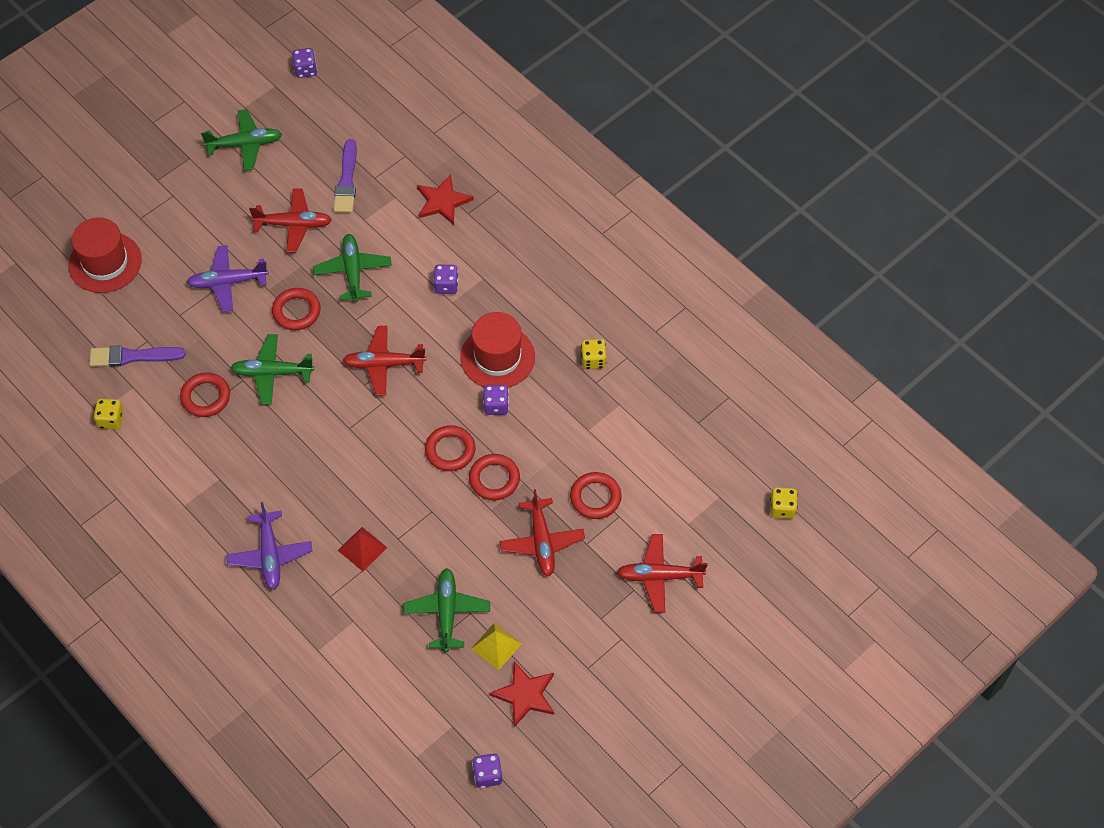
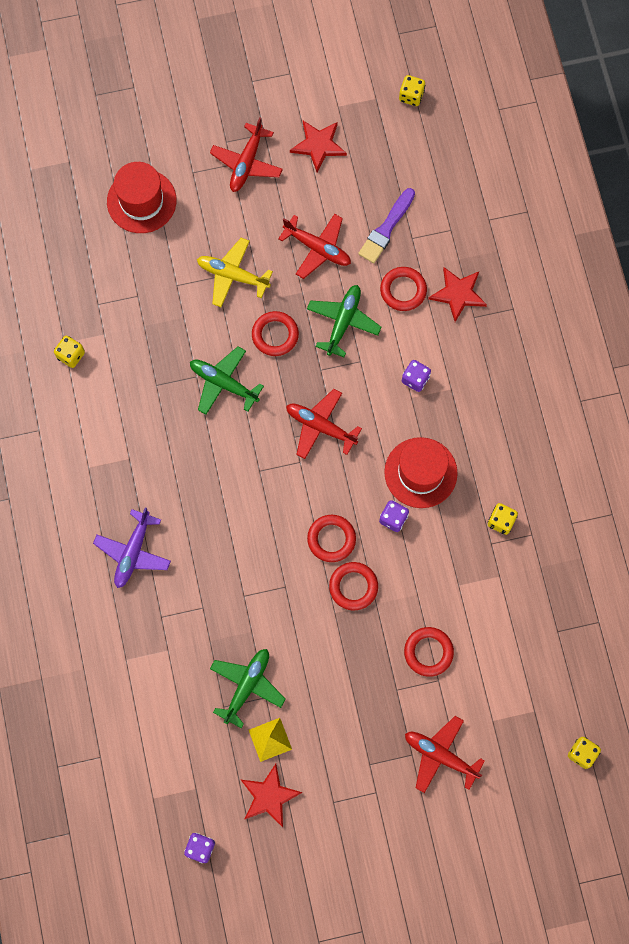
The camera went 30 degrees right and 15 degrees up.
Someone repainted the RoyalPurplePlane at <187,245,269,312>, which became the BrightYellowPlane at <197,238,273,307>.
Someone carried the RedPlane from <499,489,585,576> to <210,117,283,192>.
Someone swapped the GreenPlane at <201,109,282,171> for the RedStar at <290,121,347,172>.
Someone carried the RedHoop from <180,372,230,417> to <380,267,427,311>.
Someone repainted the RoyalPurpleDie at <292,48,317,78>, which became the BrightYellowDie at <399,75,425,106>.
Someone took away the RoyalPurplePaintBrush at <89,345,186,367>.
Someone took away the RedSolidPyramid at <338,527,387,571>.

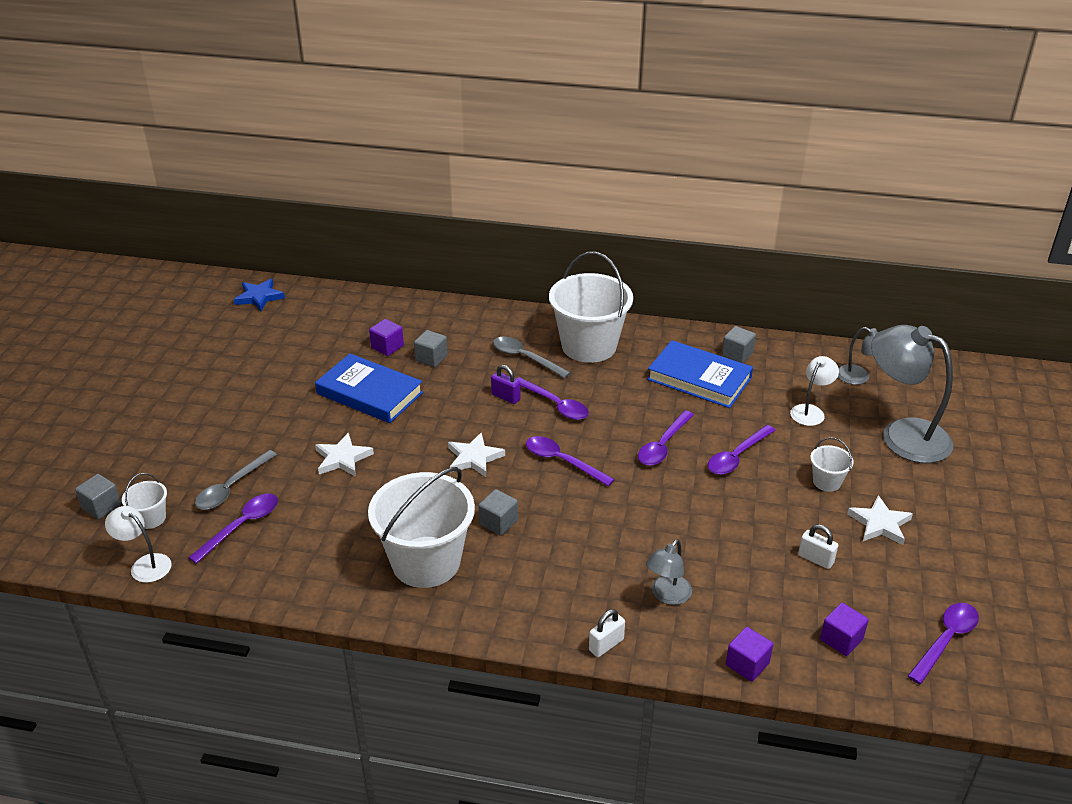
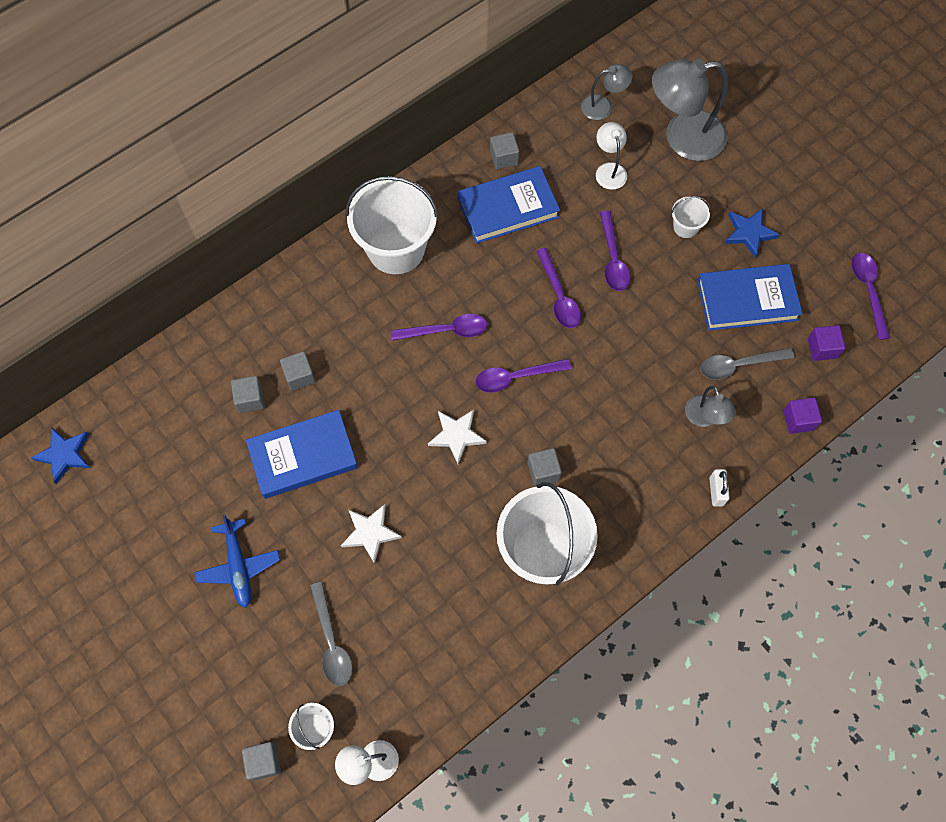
The camera went 50 degrees left and 30 degrees up.
Someone put down the RoyalBluePlane at <194,515,280,608>.
Someone repainted the RoyalPurpleCube at <369,319,404,356>, which became the GreyCube at <231,376,265,413>.
Someone swapped the SnowWhitePadlock at <798,524,838,569> for the RoyalBlueBook at <697,264,803,331>.
Someone carried the GreySpoon from <493,337,571,378> to <700,348,794,380>.
Someone repainted the SnowWhiteStar at <847,495,913,545>, which became the RoyalBlueStar at <725,208,780,258>.
Someone took away the RoyalPurpleSpoon at <188,494,278,564>.
Someone took away the RoyalPurplePadlock at <491,365,521,404>.

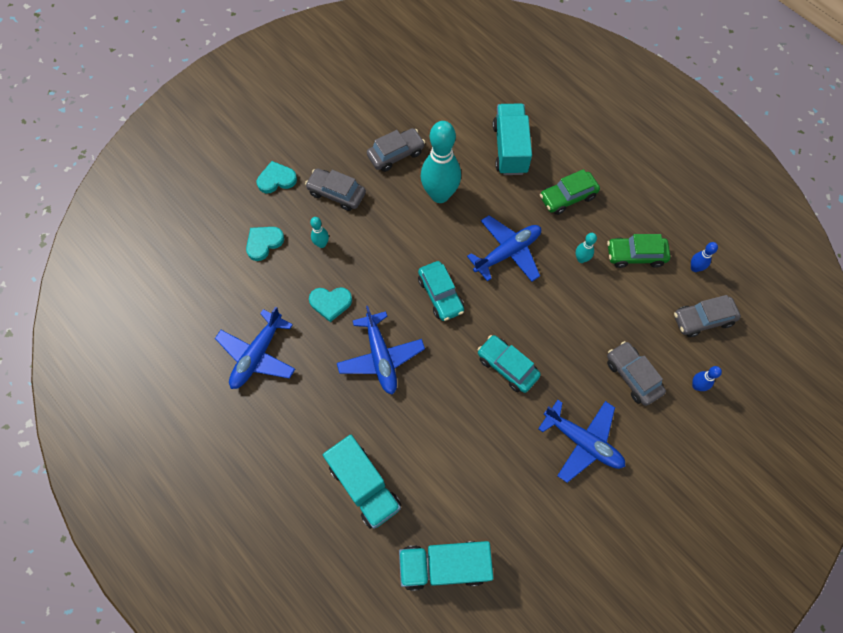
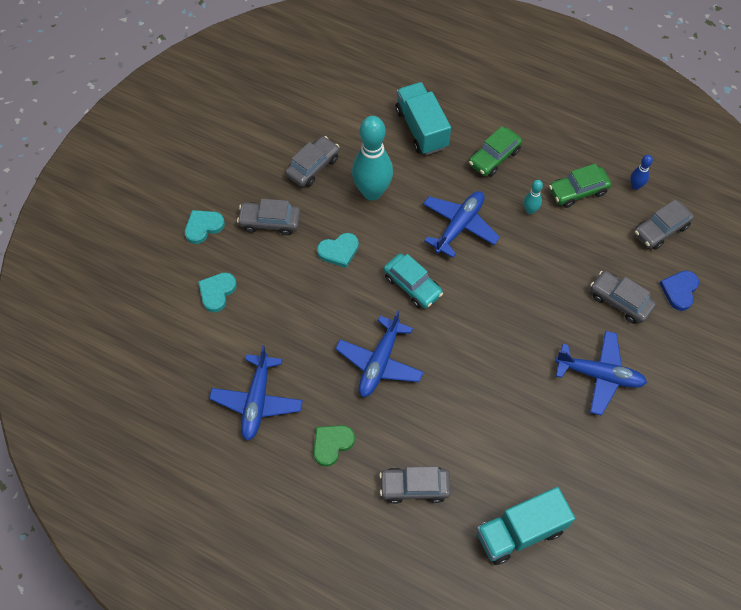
The camera went 20 degrees left and 5 degrees down.
Someone put down the GreenHeart at <314,425,355,467>.
Someone carried the TealHeart from <309,287,352,322> to <317,233,359,268>.
Someone rotated the RoyalBluePlane at <337,306,425,395> by 60 degrees clockwise.
Someone swapped the TealTruck at <323,435,401,529> for the GreyAutomobile at <379,466,451,504>.
Someone swapped the RoyalBlueBowlingPin at <692,366,722,391> for the RoyalBlueHeart at <660,271,699,311>.
Someone took away the TealBowlingPin at <310,217,329,248>.
Someone took away the TealAutomobile at <477,335,541,393>.

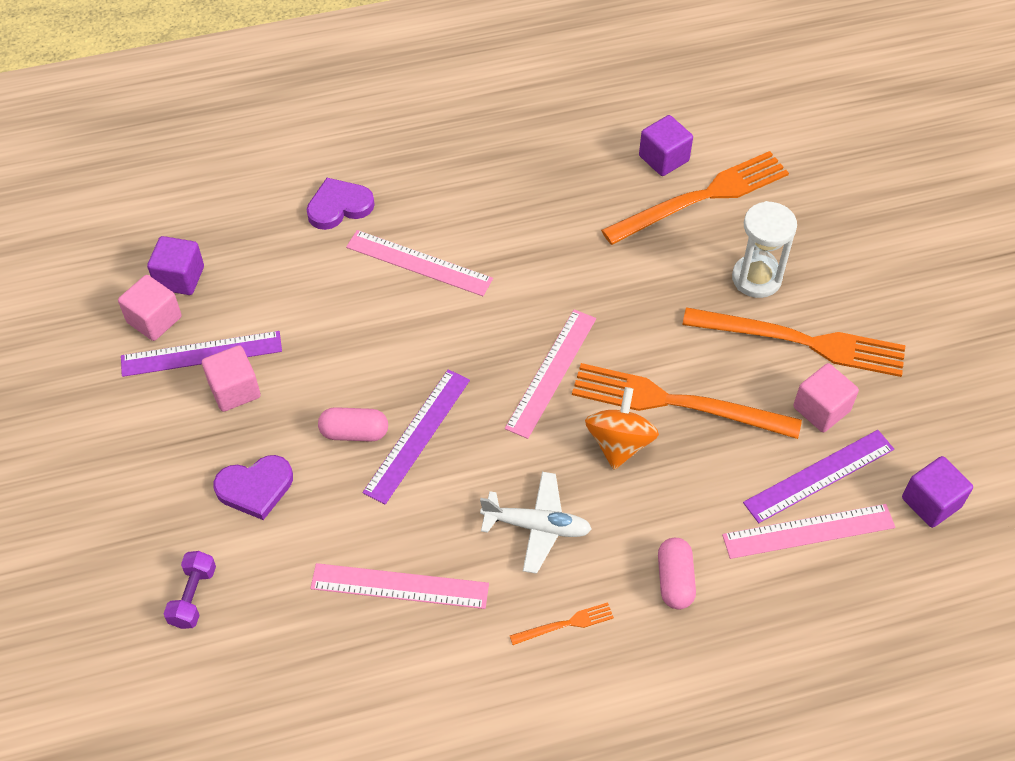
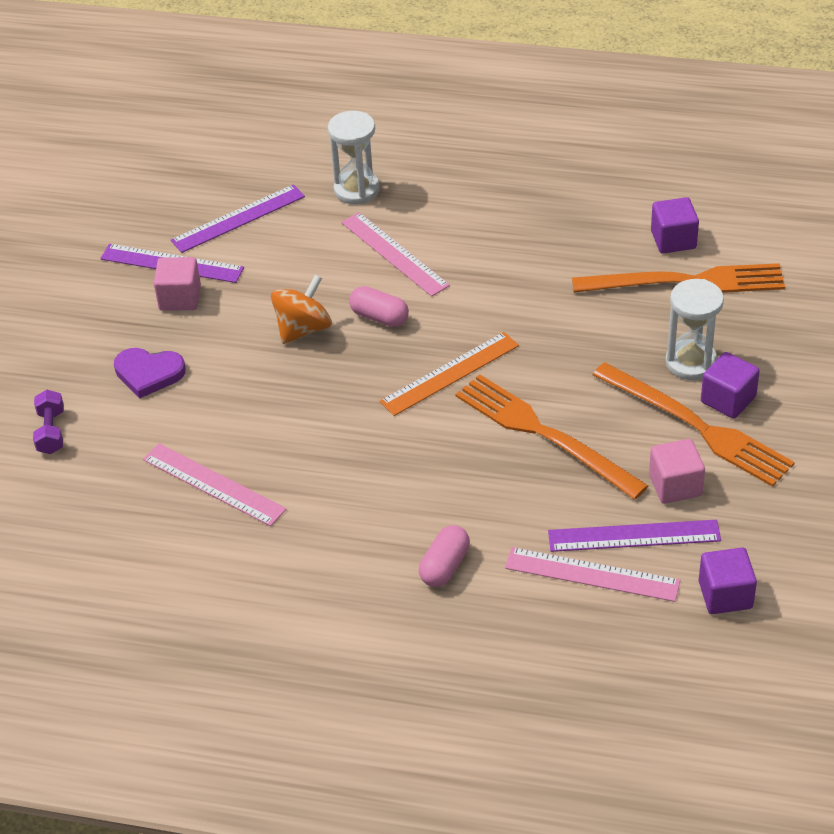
The camera went 30 degrees right and 10 degrees down.
Someone rotated the RoyalPurpleDumbbell at <164,551,216,629> by 45 degrees counterclockwise.
Someone carried the RoyalPurpleMeasuringStick from <363,369,470,504> to <171,184,305,253>.
Someone carried the BrightOrangeSpinningTop from <585,387,659,470> to <271,275,332,344>.
Someone swapped the RoyalPurpleHeart at <306,178,375,230> for the SnowWhiteHourglass at <328,111,380,205>.
Someone carried the PinkCapsule from <318,407,388,442> to <349,286,409,327>.
Someone repainted the PinkMeasuringStick at <505,309,596,439>, which became the BrightOrangeMeasuringStick at <380,332,519,416>.
Someone carried the RoyalPurpleCube from <147,236,204,295> to <701,352,760,419>.
Someone took away the PinkCube at <118,275,182,341>.
Someone took away the SnowWhitePlane at <480,472,592,574>.
Someone took away the BrightOrangeFork at <510,602,614,645>.

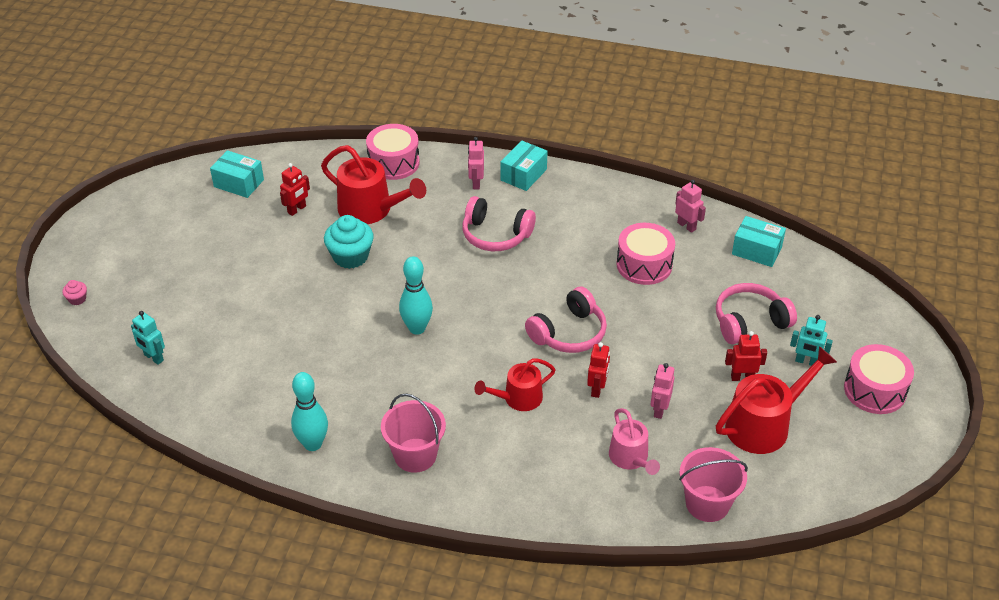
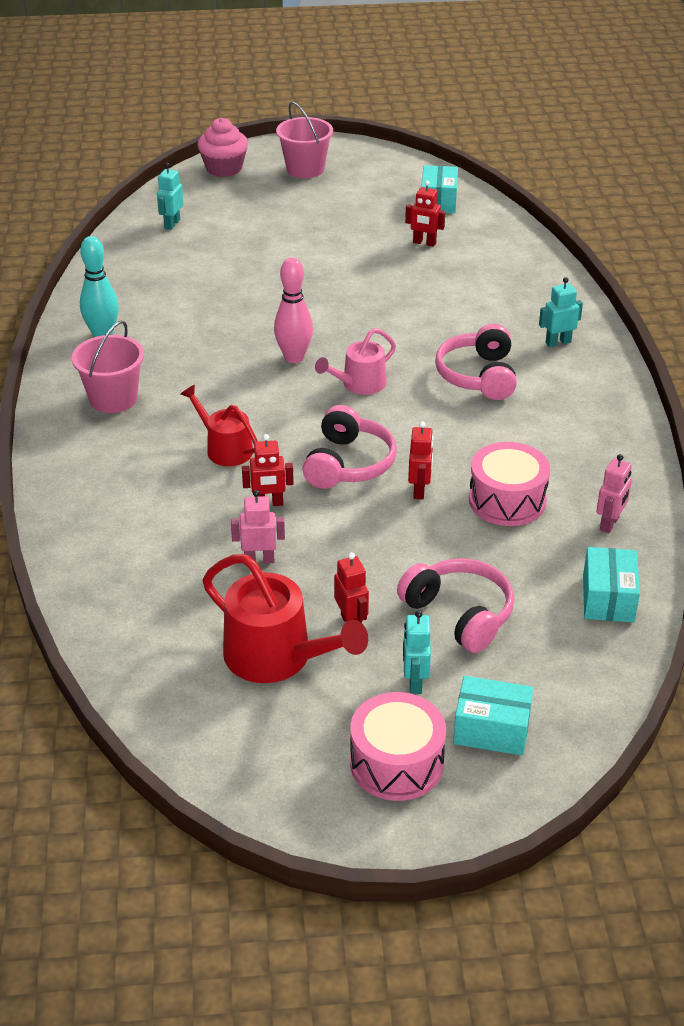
The camera went 70 degrees right and 5 degrees down.
Someone scaled the PinkCupcake at <62,280,87,305> by 2.14.
Someone repainted the TealBowlingPin at <399,256,433,335>, which became the PinkBowlingPin at <274,258,313,363>.
Someone carried the PinkPail from <679,447,748,522> to <276,102,333,178>.
Someone rotated the PinkHeadset at <525,287,607,353> by 105 degrees counterclockwise.
Someone carried the PinkWateringCan from <609,408,660,475> to <315,328,396,395>.
Someone put down the RedRobot at <408,421,434,499>.
Someone carried the TealPackage from <500,140,548,191> to <453,676,533,756>.
Someone repainted the PinkRobot at <468,137,484,189>, which became the TealRobot at <539,277,583,347>.
Someone took away the RedWateringCan at <321,145,426,224>.
Someone took away the TealCupcake at <324,215,374,269>.
Someone took away the PinkToyDrum at <366,124,420,180>.

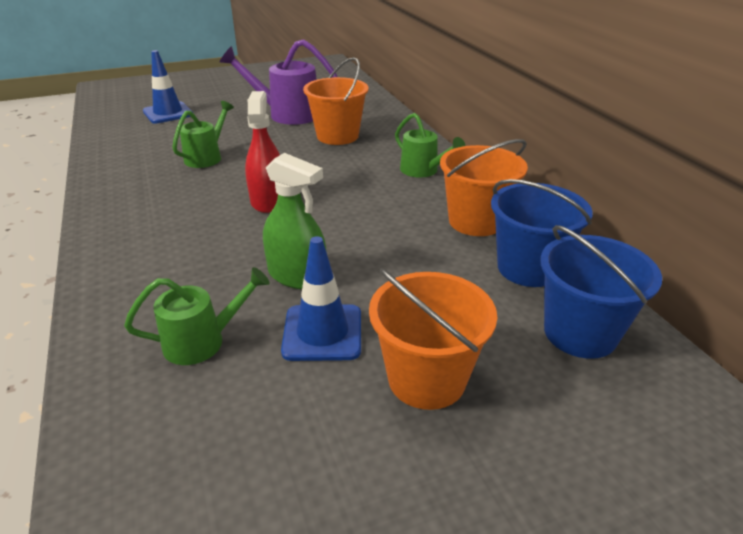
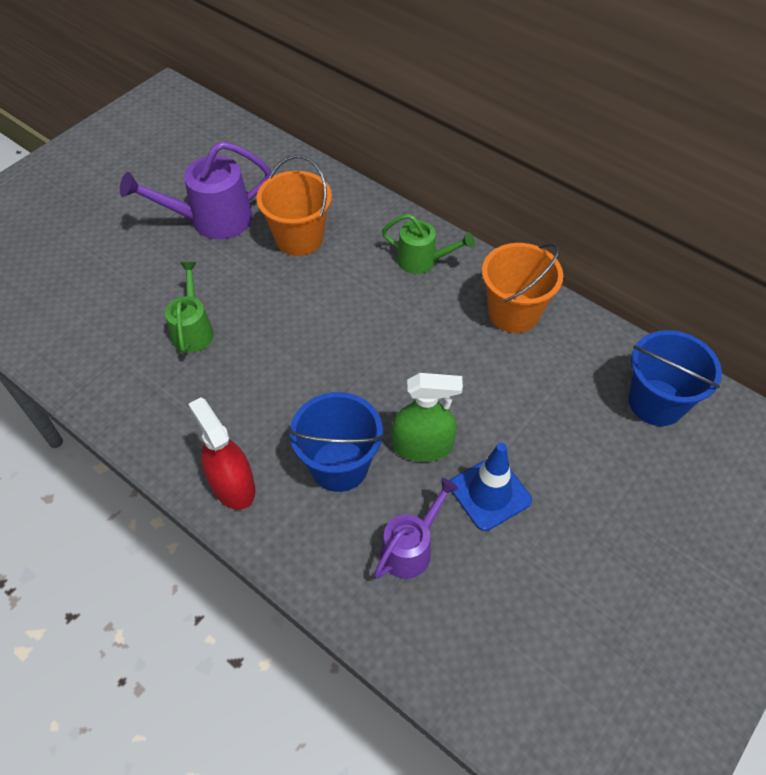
The camera went 30 degrees left and 20 degrees up.
Someone carried the RedSprayer from <245,91,280,213> to <188,397,255,510>.
Someone carried the RoyalBluePail from <491,179,593,287> to <288,392,384,492>.
Someone repainted the GreenWateringCan at <124,267,270,365>, which became the RoyalPurpleWateringCan at <374,478,458,579>.
Someone took away the RoyalBlueSafetyCone at <143,50,193,124>.
Someone took away the BrightOrangePail at <369,268,497,410>.

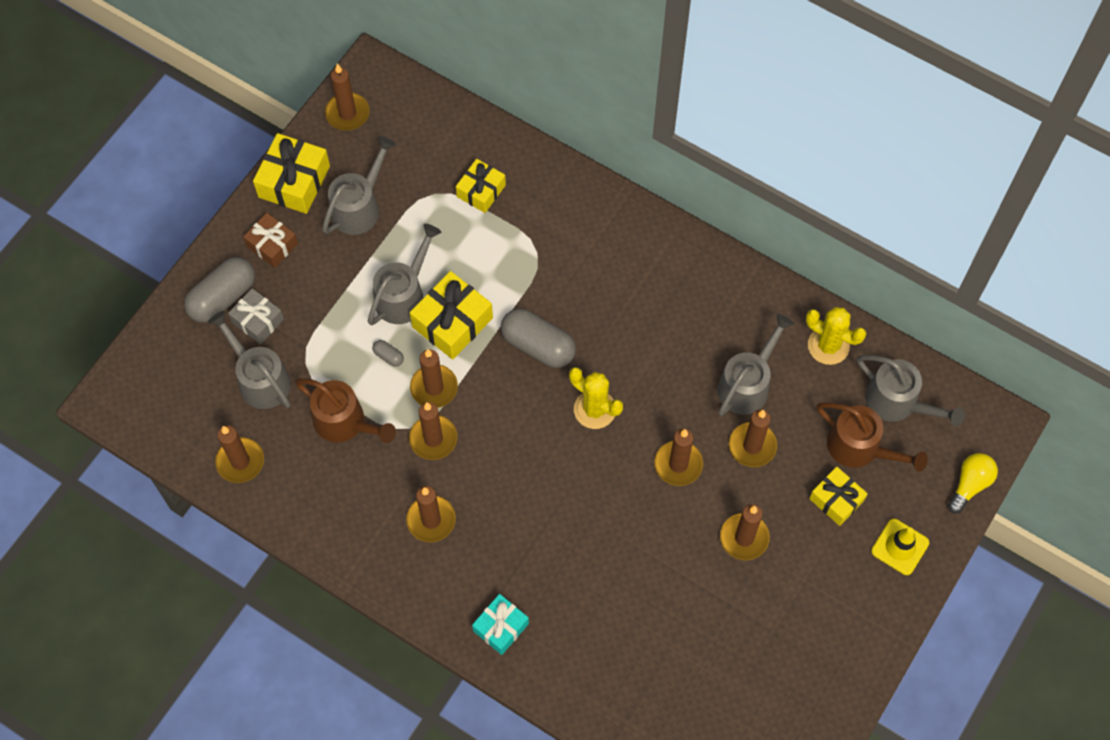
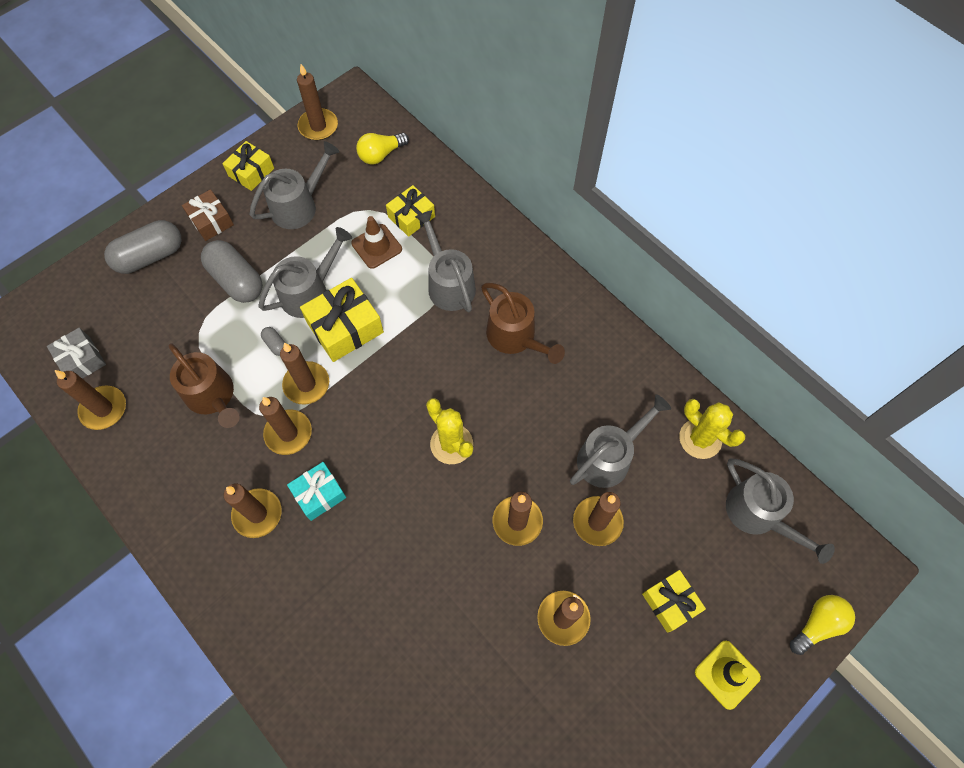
The camera went 15 degrees right and 0 degrees up.
Someone carried the GreyPresent from <228,288,284,344> to <47,328,106,379>.
Someone carried the GreyCapsule from <501,309,576,368> to <201,240,263,303>.
Someone scaled the BrightYellowPresent at <253,133,330,214> by 0.64.
Someone carried the TealPresent from <472,594,529,655> to <287,462,346,521>.
Someone put down the BrownSafetyCone at <351,216,402,269>.
Someone put down the BrightYellowLightbulb at <356,133,409,165>.
Someone carried the GreyWateringCan from <208,311,291,409> to <415,210,476,312>.
Someone carried the BrownWateringCan from <817,402,928,472> to <481,283,565,364>.

